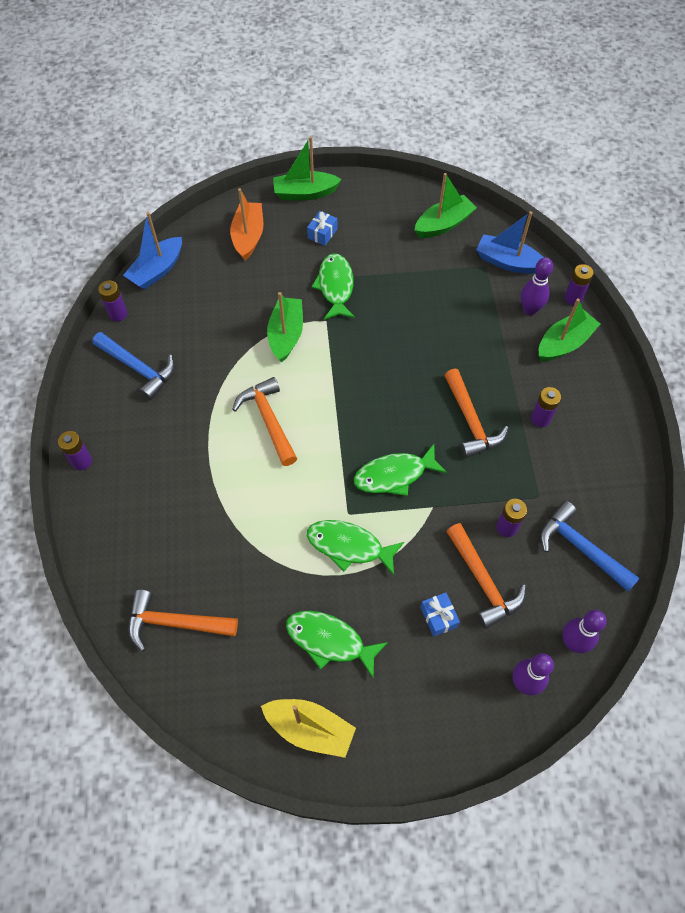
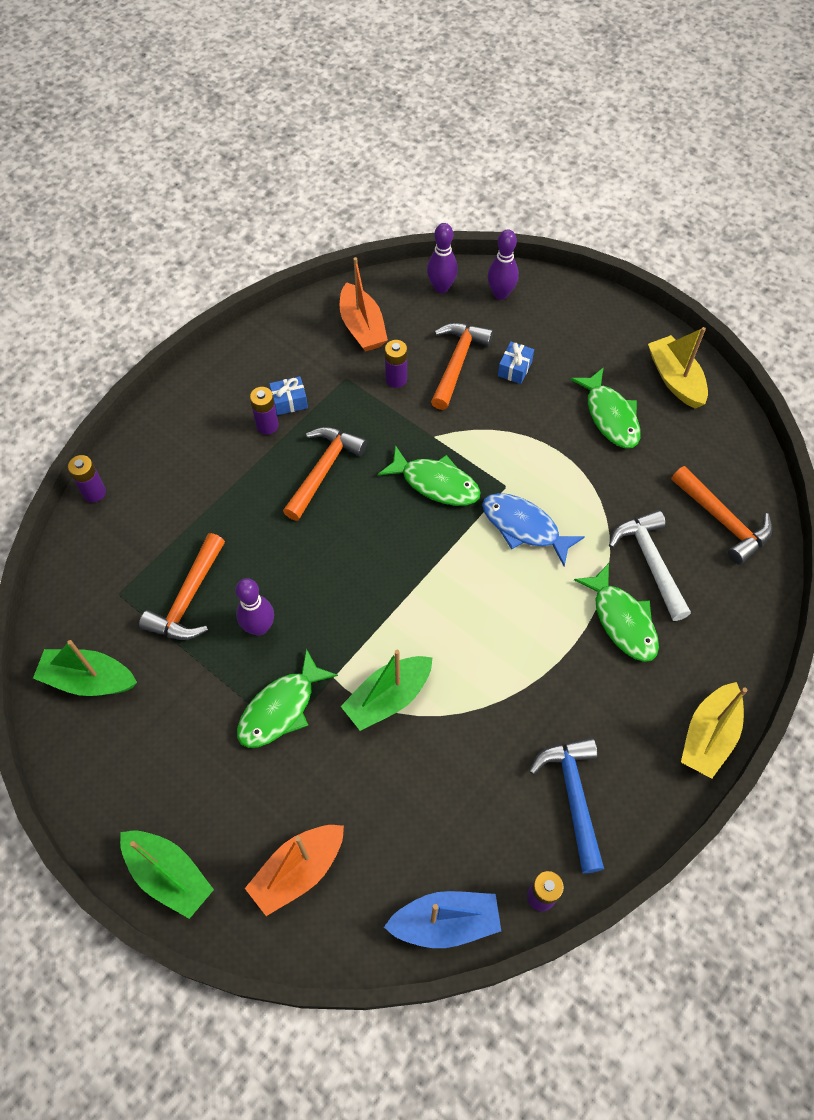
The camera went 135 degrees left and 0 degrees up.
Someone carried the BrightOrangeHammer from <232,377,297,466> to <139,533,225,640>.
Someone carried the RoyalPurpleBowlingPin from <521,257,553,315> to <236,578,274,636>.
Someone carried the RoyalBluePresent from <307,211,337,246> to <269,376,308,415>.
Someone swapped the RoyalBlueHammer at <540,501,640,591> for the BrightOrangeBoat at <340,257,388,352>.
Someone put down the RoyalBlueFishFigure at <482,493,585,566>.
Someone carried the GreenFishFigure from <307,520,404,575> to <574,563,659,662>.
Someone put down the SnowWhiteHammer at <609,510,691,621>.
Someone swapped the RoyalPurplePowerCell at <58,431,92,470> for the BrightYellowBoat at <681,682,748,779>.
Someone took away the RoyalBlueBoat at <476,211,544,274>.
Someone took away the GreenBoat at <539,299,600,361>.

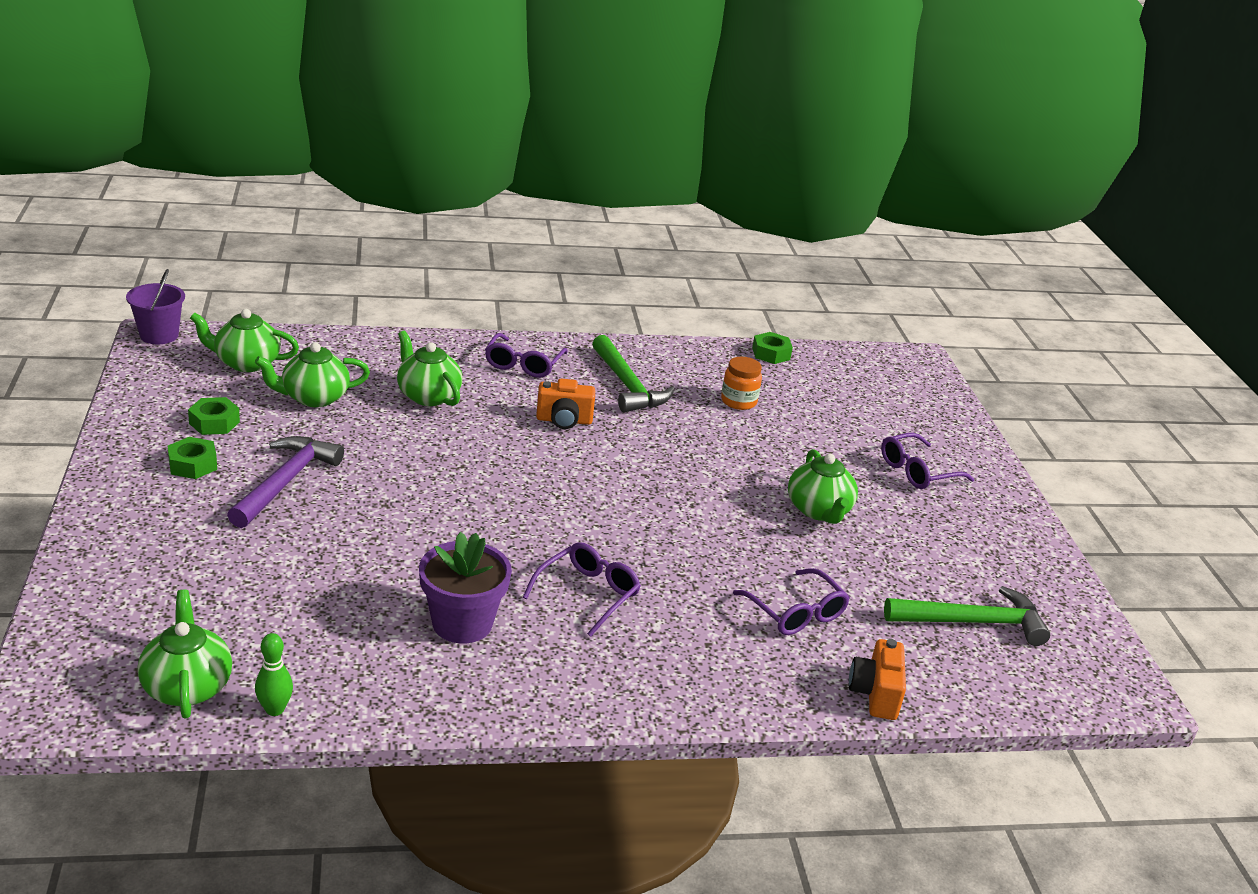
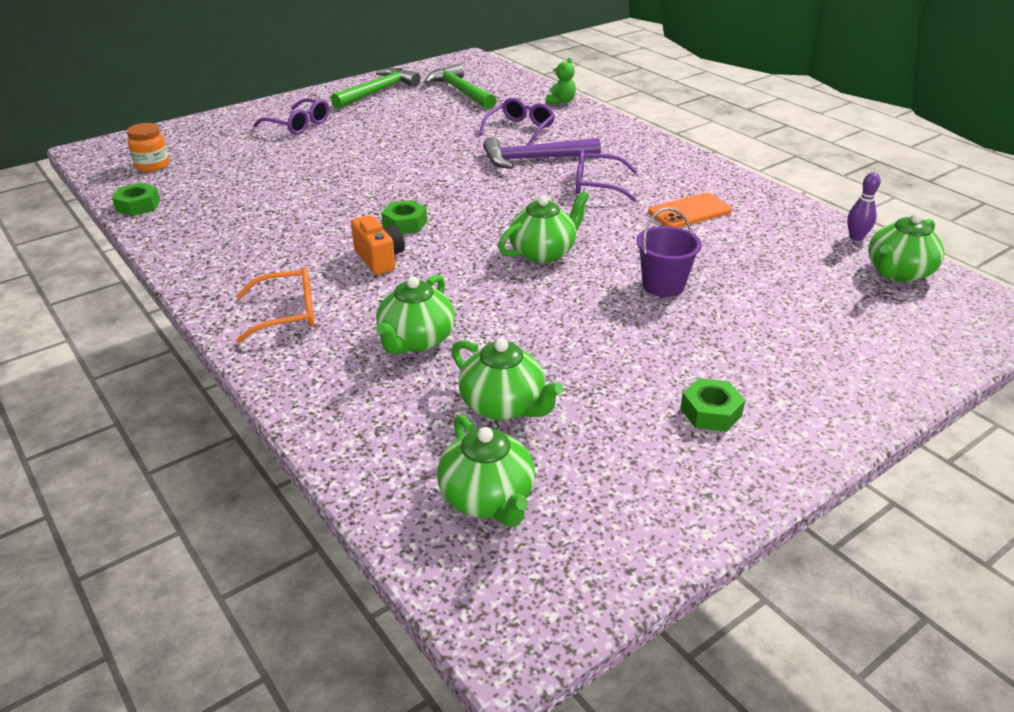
The camera went 115 degrees left and 5 degrees up.
Someone carried the BrightOrangeJamJar from <721,357,762,410> to <127,123,169,172>.
Someone repainted the RoyalPurpleEyeglasses at <485,333,568,378>, which became the BrightOrangeEyeglasses at <236,267,315,343>.
Someone carried the GreenHammer from <592,335,674,412> to <331,68,420,109>.
Someone carried the GreenNut from <188,397,240,435> to <381,200,427,234>.
Someone carried the RoyalPurpleHammer from <227,436,344,528> to <483,137,601,169>.
Someone carried the GreenTeaPot from <788,449,858,524> to <498,191,590,263>.
Someone swapped the BrightOrangeCamera at <849,639,906,720> for the GreenTeddyBear at <546,57,576,105>.
Someone carried the RoyalPurplePail from <126,269,185,344> to <636,207,702,297>.
Someone swapped the RoyalPurplePlantPot at <419,532,512,644> for the BrightOrangeSmartphone at <648,193,732,228>.
Someone repainted the GreenBowlingPin at <255,633,293,716>, which became the RoyalPurpleBowlingPin at <847,172,881,241>.

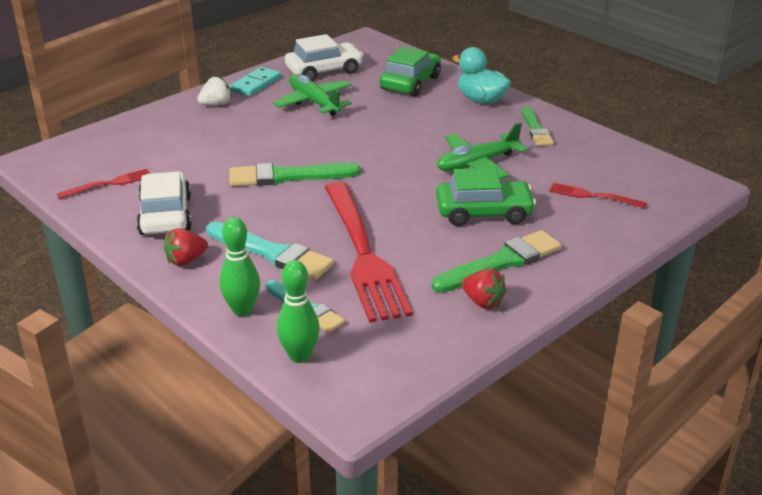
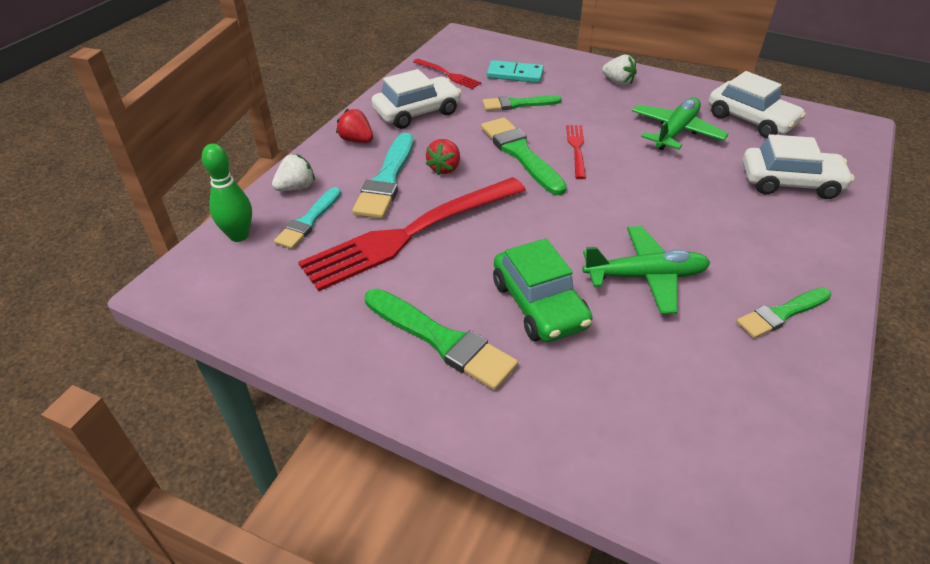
The camera went 70 degrees right and 10 degrees up.
Someone swapped the GreenBowlingPin at <220,217,260,316> for the SnowWhiteStrawberry at <272,154,315,191>.
Someone carried the RedStrawberry from <462,269,507,309> to <426,139,460,175>.
Someone put down the GreenPaintBrush at <483,95,562,111>.
Someone carried the TealDomino from <230,67,281,96> to <487,60,544,83>.
Someone carried the RedFork from <549,183,647,208> to <566,125,586,179>.
Someone rotated the GreenPlane at <437,122,528,179> by 135 degrees clockwise.
Someone repainted the GreenAutomobile at <380,46,441,96>, which became the SnowWhiteAutomobile at <743,134,855,199>.
Someone took away the TealDuck at <452,47,511,104>.

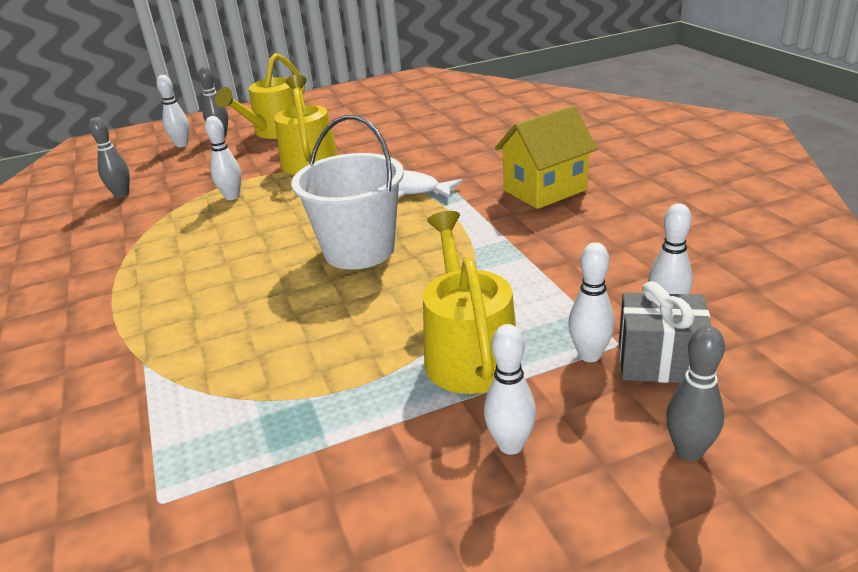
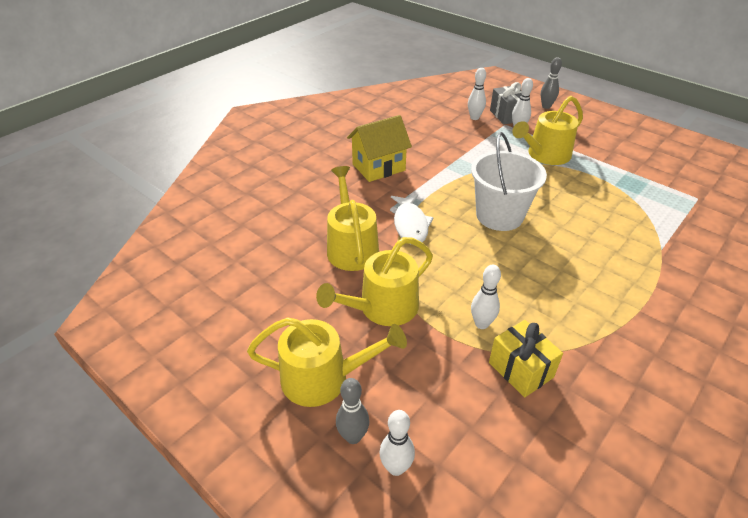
The camera went 120 degrees left and 10 degrees up.
Someone put down the BrightYellowWateringCan at <327,166,379,271>.
Someone rotated the BrightYellowHouse at <495,105,598,209> by 60 degrees counterclockwise.
Someone put down the BrightYellowPresent at <489,320,563,397>.
Someone took away the GreyBowlingPin at <89,117,130,198>.
Someone took away the SnowWhiteBowlingPin at <484,324,536,455>.

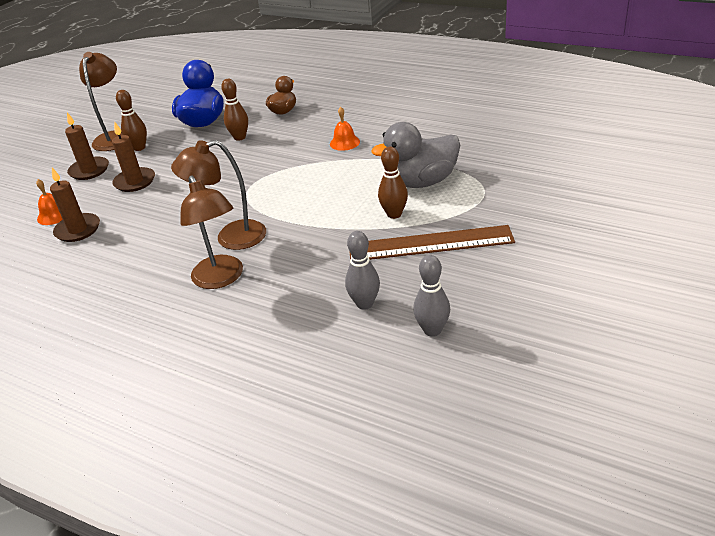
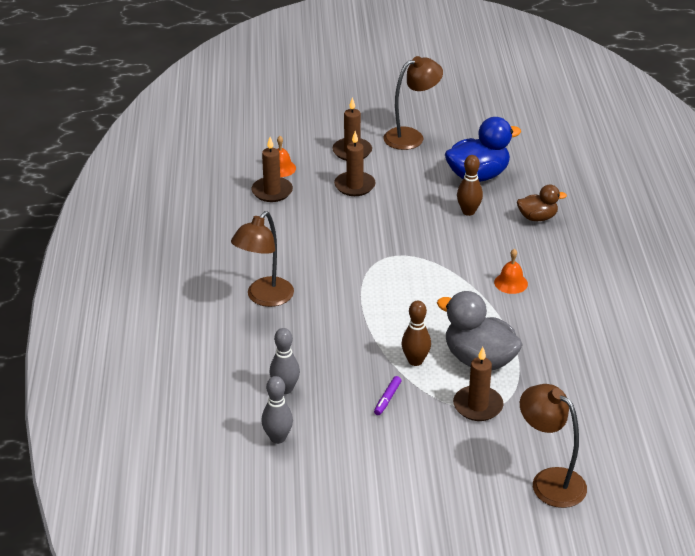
The camera went 55 degrees right and 0 degrees up.
Someone swapped the BrownMeasuringStick at <349,225,515,260> for the RoyalPurpleFeltPen at <374,376,401,415>.
Someone put down the BrownWaxCandle at <453,347,504,421>.
Someone carried the BrownLamp from <171,140,266,250> to <520,384,587,508>.
Someone took away the BrownBowlingPin at <116,90,147,151>.

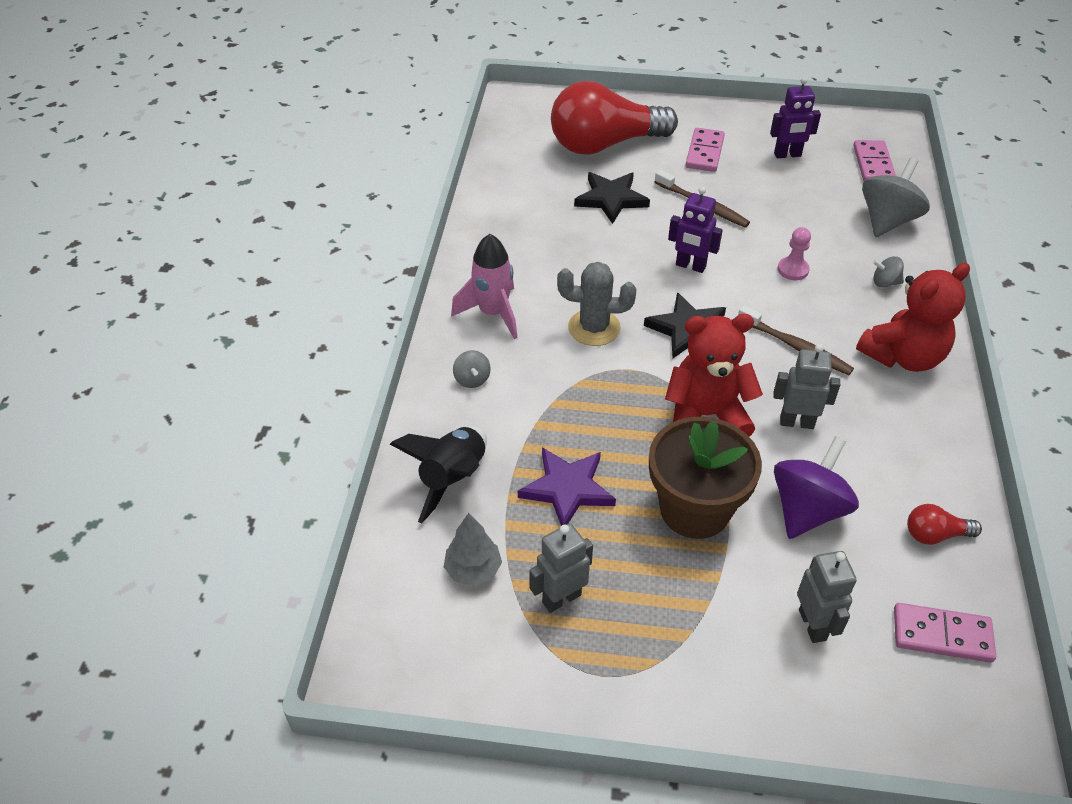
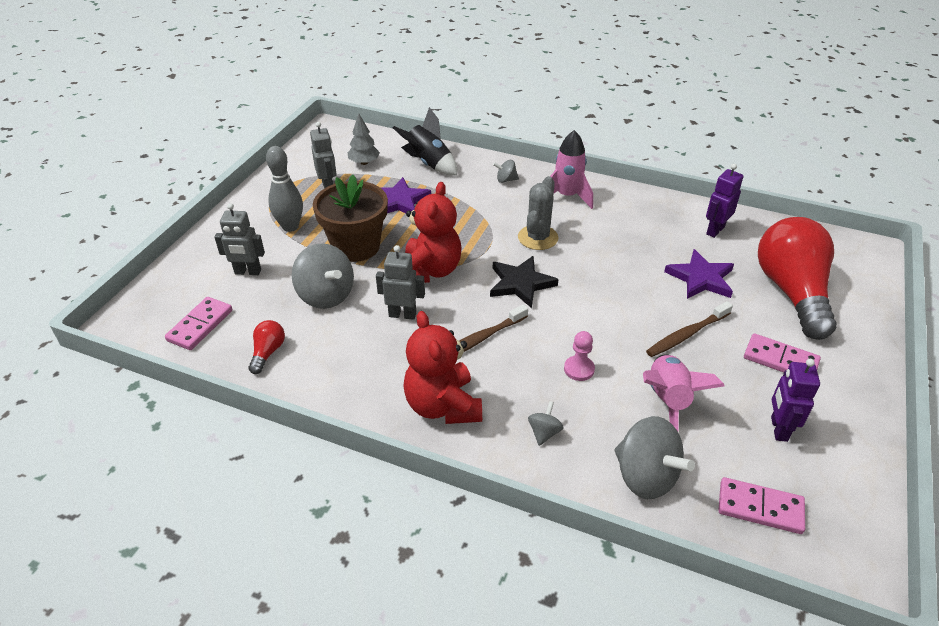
The camera went 105 degrees right and 5 degrees down.
Someone put down the GreyBowlingPin at <266,146,303,232>.
Someone repainted the RoyalPurpleSpinningTop at <774,436,859,539>, which became the GreySpinningTop at <292,243,354,309>.
Someone rotated the GreyRobot at <773,344,840,429> by 105 degrees counterclockwise.
Someone put down the PinkToyRocket at <643,354,725,431>.
Someone repainted the BlackStar at <574,172,650,224>, which became the RoyalPurpleStar at <664,249,734,299>.
Someone carried the RoyalPurpleRobot from <668,187,723,273> to <706,164,744,238>.

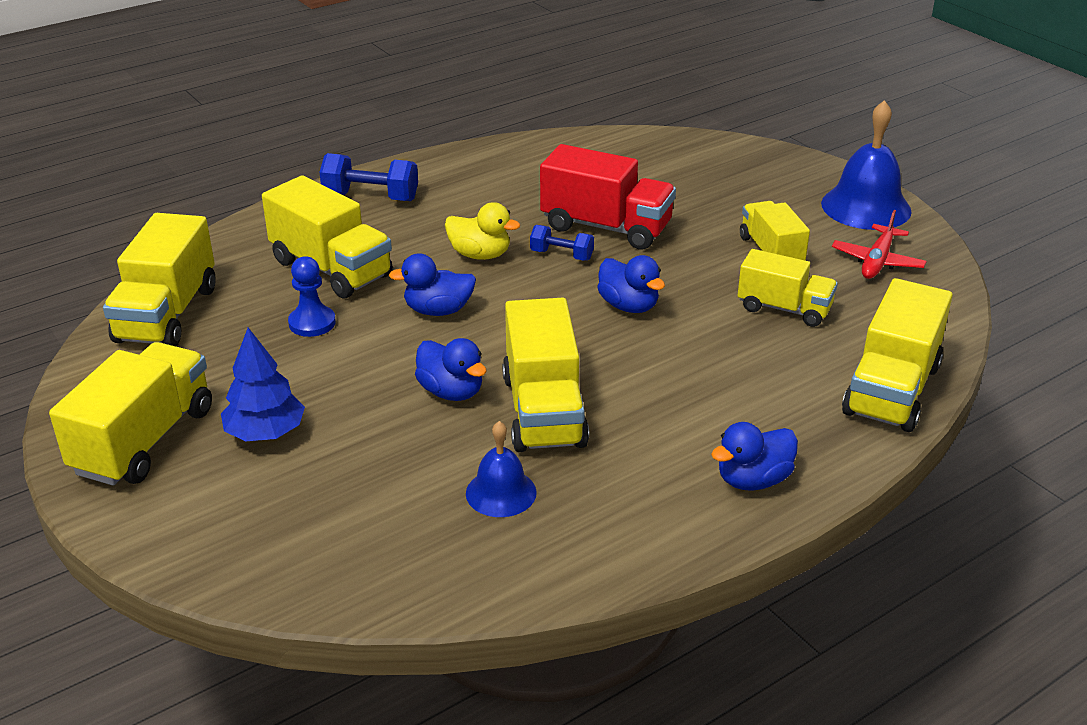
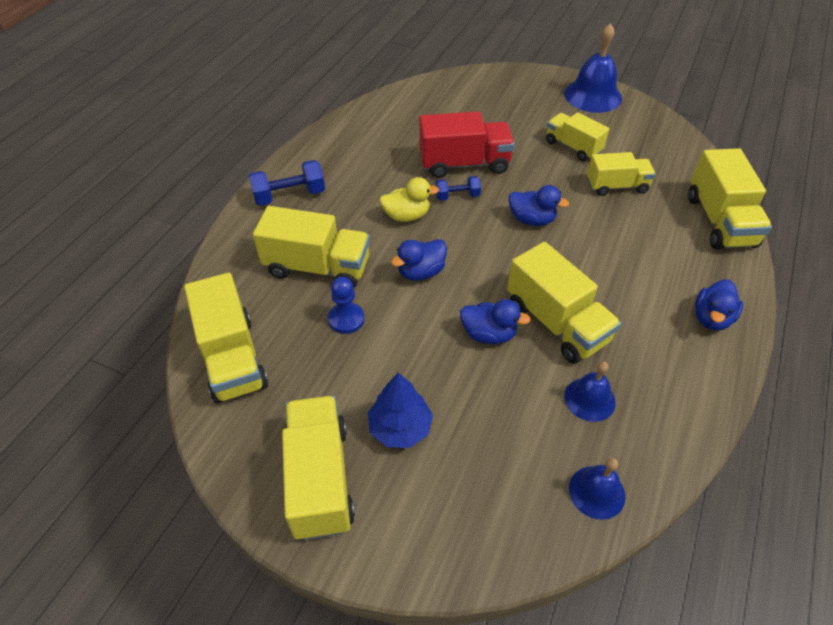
The camera went 30 degrees left and 15 degrees up.
Someone put down the RoyalBlueSchoolBell at <569,458,626,520>.
Someone took away the RedPlane at <832,210,927,279>.

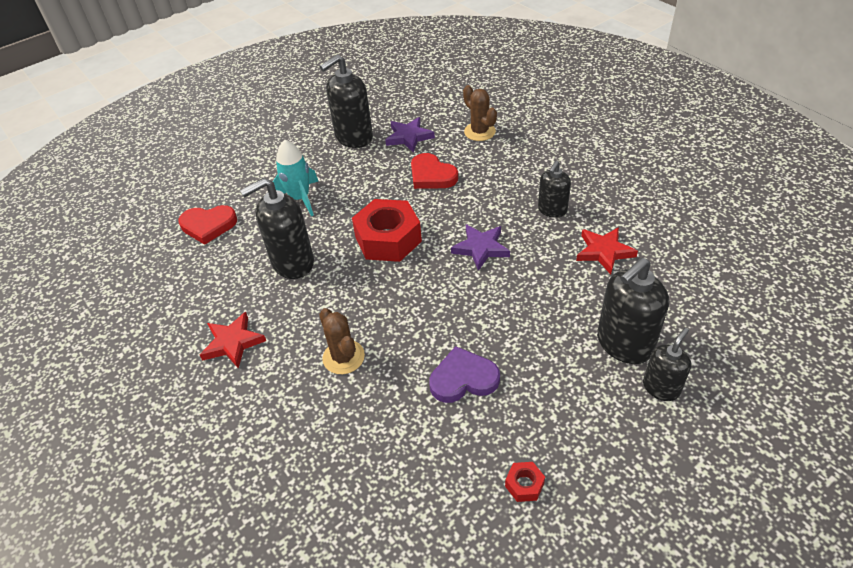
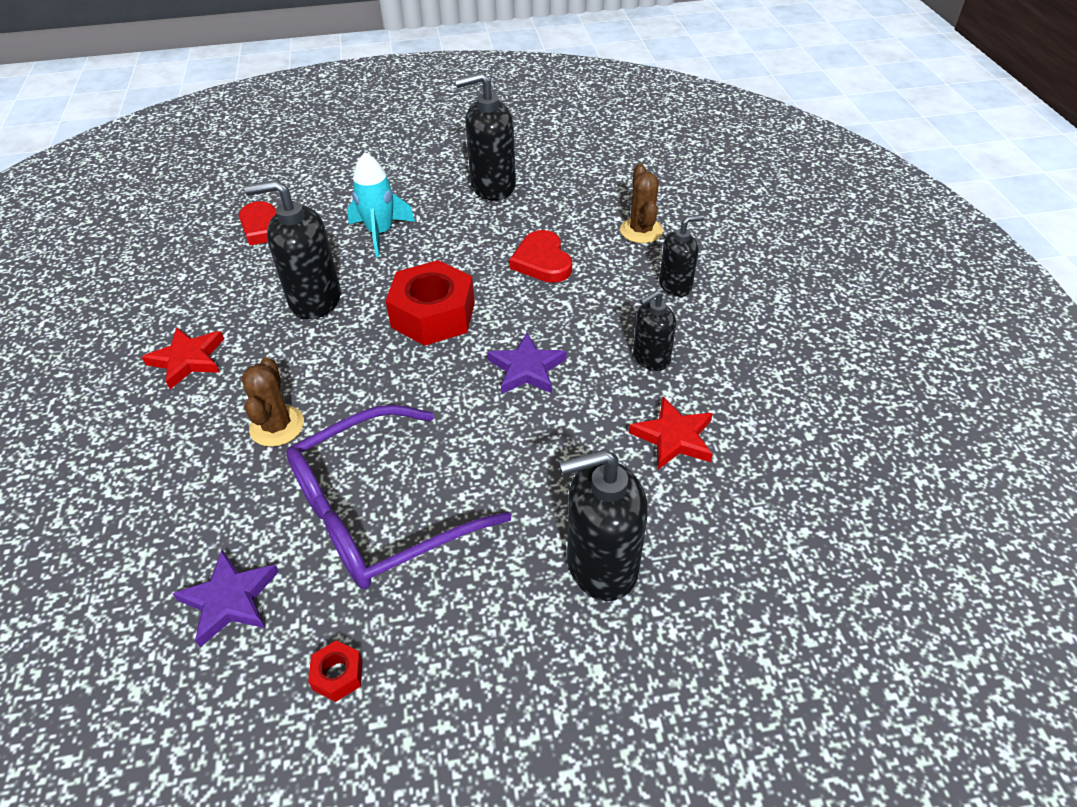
The camera went 25 degrees right and 0 degrees up.
Someone carried the RoyalPurpleStar from <385,117,435,153> to <173,550,279,647>.
Someone swapped the RoyalPurpleHeart at <429,346,500,403> for the RoyalPurpleEyeglasses at <286,405,511,589>.
Someone carried the BlackSoapDispenser from <643,328,691,401> to <659,214,704,297>.

